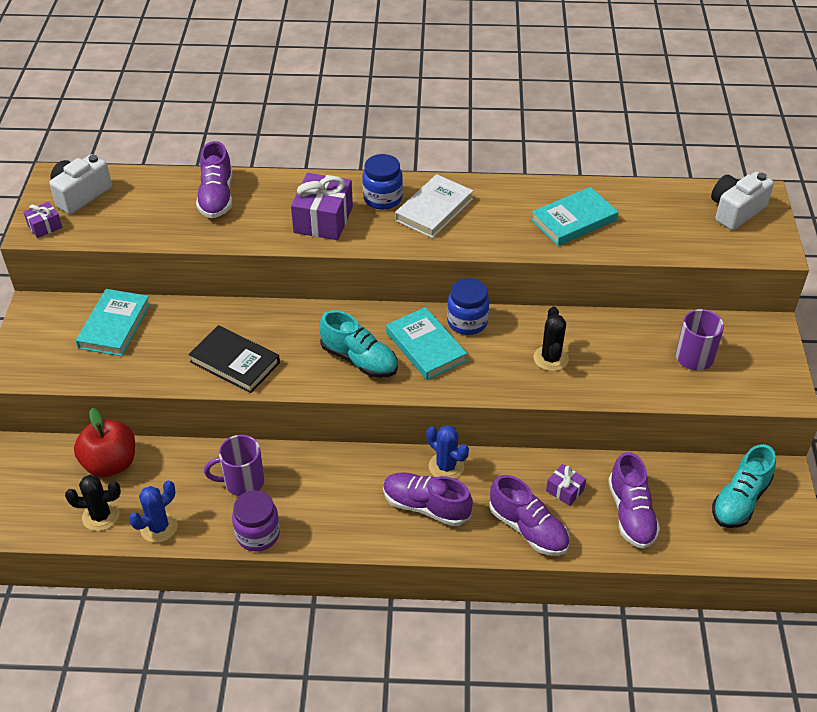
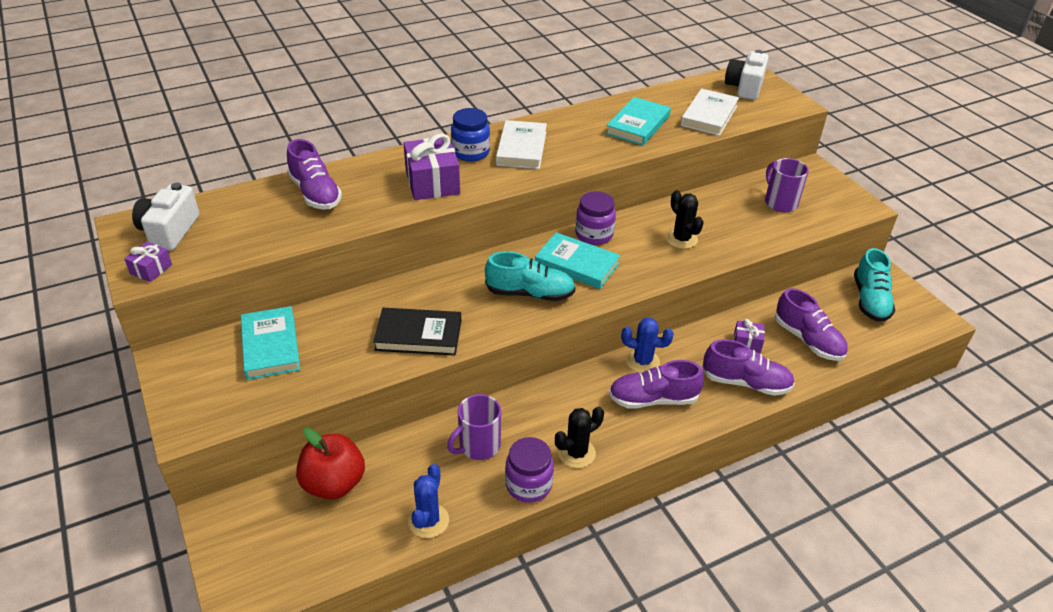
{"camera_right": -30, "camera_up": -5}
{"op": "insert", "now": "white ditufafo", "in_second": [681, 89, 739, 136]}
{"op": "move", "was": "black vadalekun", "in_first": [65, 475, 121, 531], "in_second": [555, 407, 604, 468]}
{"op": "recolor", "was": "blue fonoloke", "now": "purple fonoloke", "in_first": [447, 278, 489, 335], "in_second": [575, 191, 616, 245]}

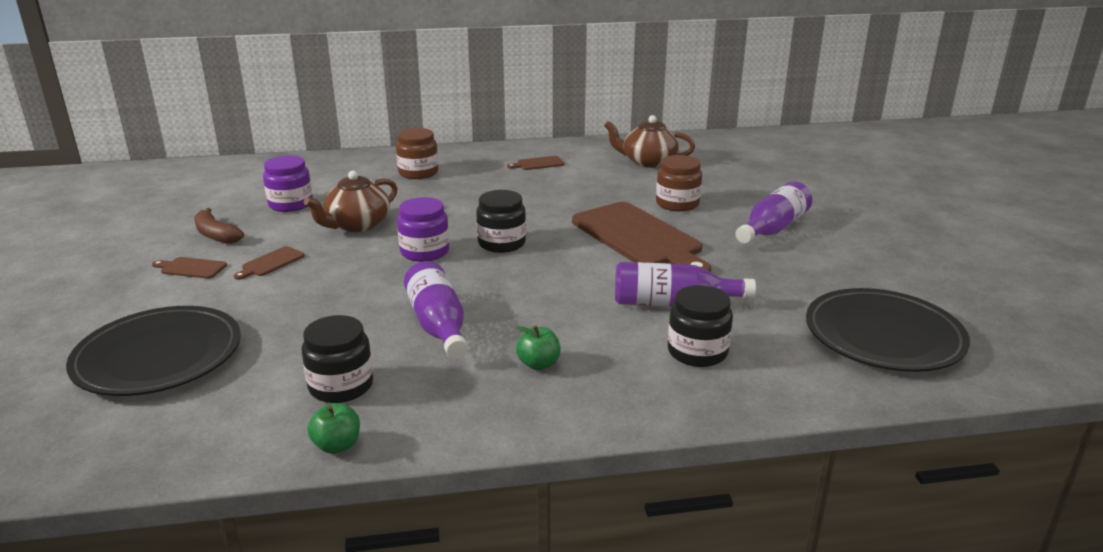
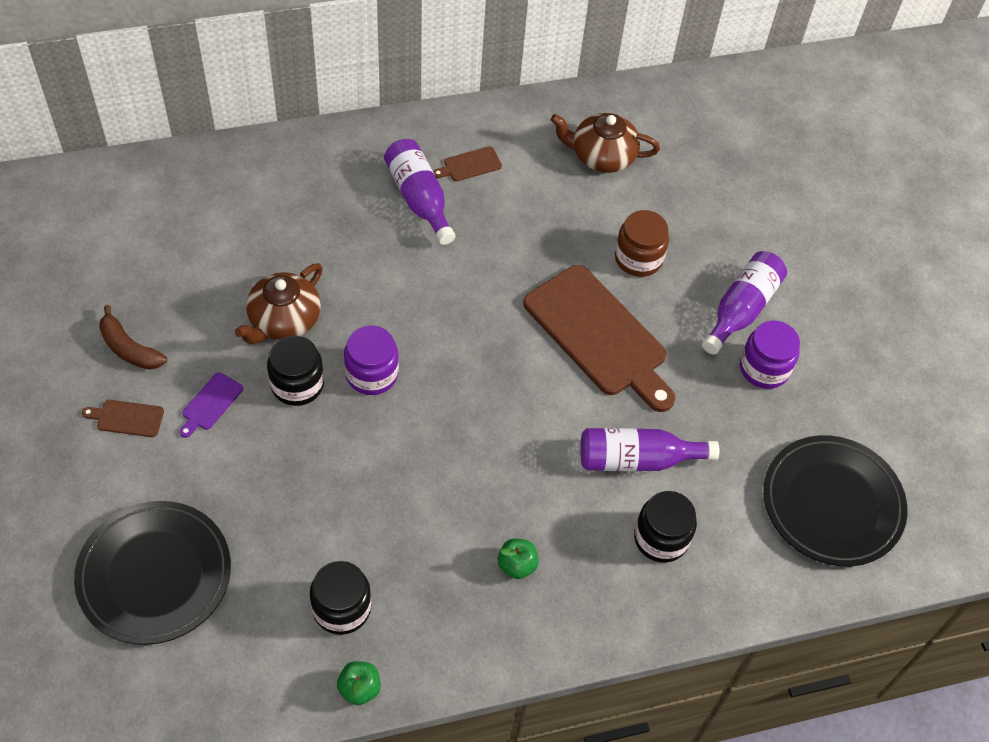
{"camera_right": -10, "camera_up": 30}
{"op": "delete", "was": "brown fonoloke", "in_first": [396, 128, 438, 179]}
{"op": "move", "was": "purple fonoloke", "in_first": [263, 155, 313, 212], "in_second": [740, 321, 800, 389]}
{"op": "move", "was": "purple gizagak", "in_first": [404, 261, 468, 359], "in_second": [384, 139, 455, 245]}
{"op": "move", "was": "black fonoloke", "in_first": [476, 190, 526, 253], "in_second": [267, 336, 324, 406]}
{"op": "recolor", "was": "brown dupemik", "now": "purple dupemik", "in_first": [234, 246, 305, 280], "in_second": [180, 372, 243, 438]}

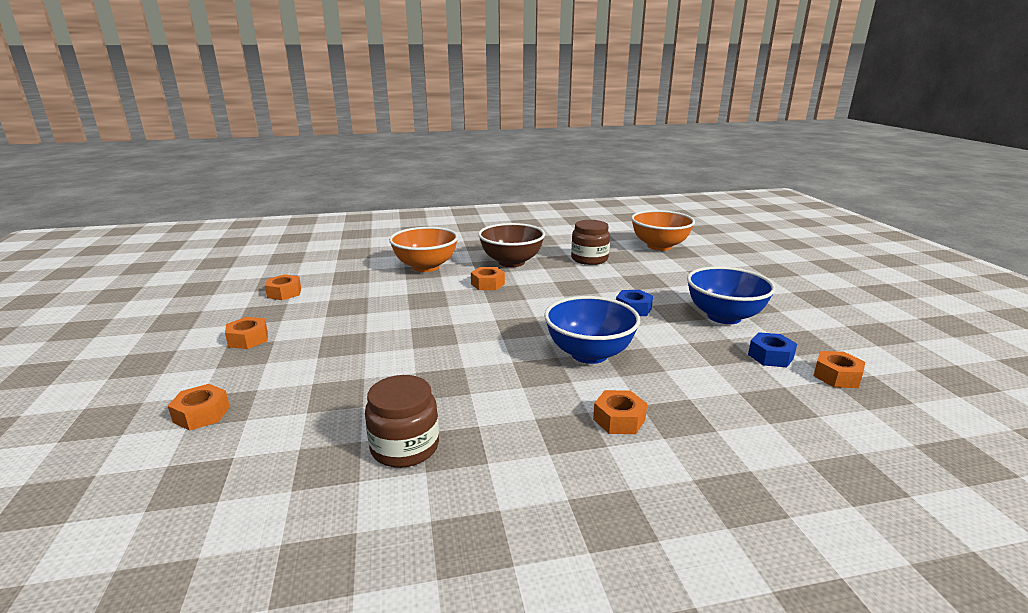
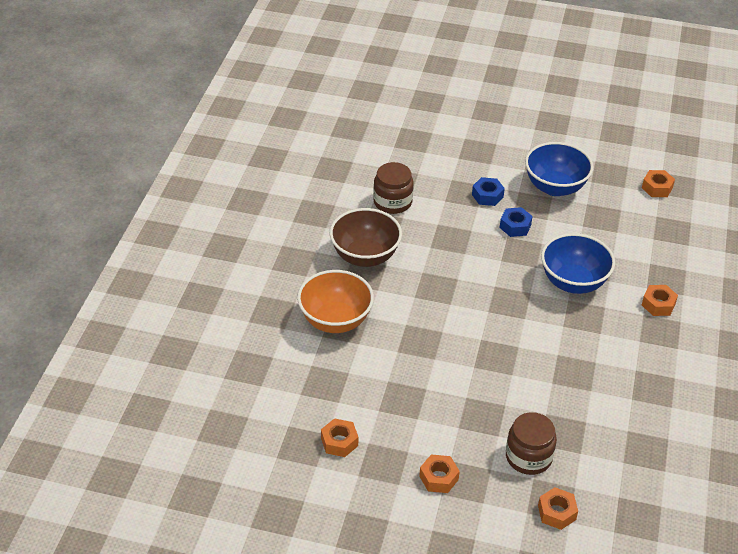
{"camera_right": -65, "camera_up": 20}
{"op": "delete", "was": "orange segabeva", "in_first": [471, 267, 505, 290]}
{"op": "delete", "was": "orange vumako", "in_first": [631, 210, 695, 251]}
{"op": "move", "was": "brown fonoloke", "in_first": [365, 375, 439, 468], "in_second": [506, 412, 557, 475]}
{"op": "move", "was": "blue segabeva", "in_first": [748, 332, 797, 367], "in_second": [472, 177, 505, 206]}

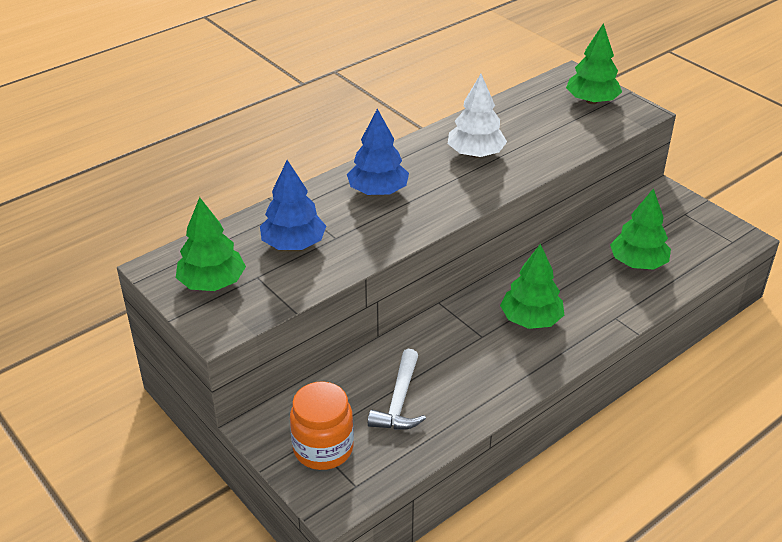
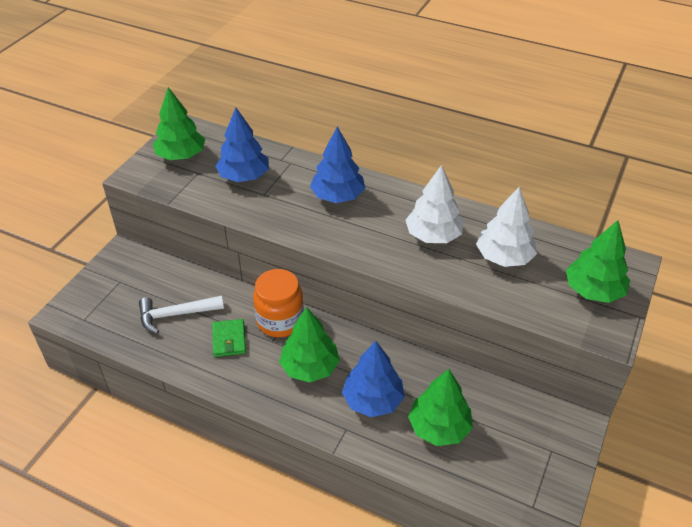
{"camera_right": 65, "camera_up": 5}
{"op": "insert", "now": "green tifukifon", "in_second": [212, 319, 246, 357]}
{"op": "insert", "now": "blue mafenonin", "in_second": [342, 341, 405, 417]}
{"op": "insert", "now": "white mafenonin", "in_second": [476, 187, 537, 267]}
{"op": "move", "was": "orange fonoloke", "in_first": [290, 381, 354, 470], "in_second": [253, 269, 304, 337]}

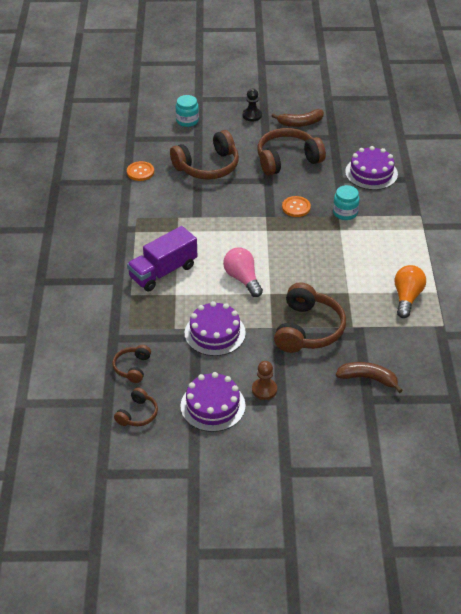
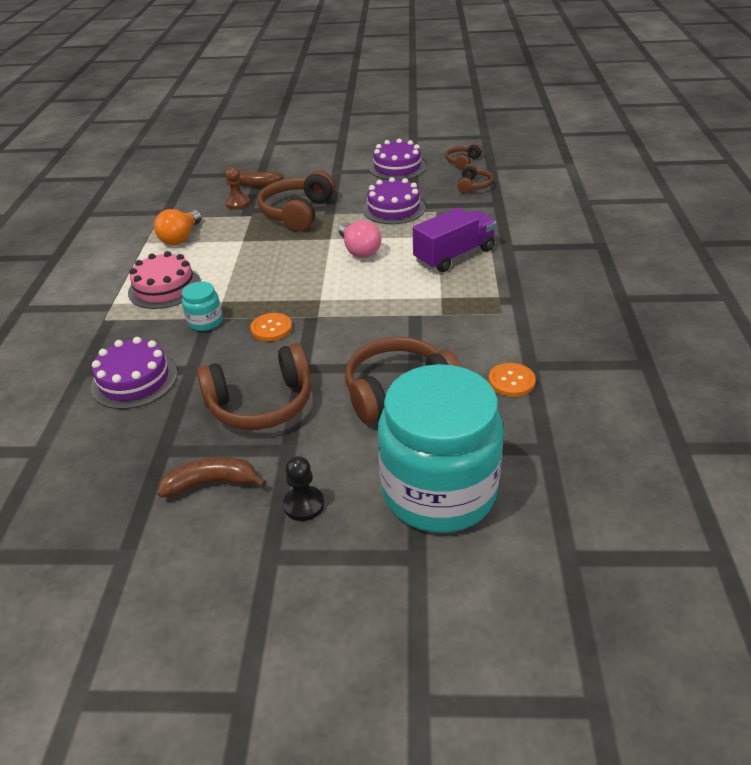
{"camera_right": -175, "camera_up": -5}
{"op": "insert", "now": "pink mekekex", "in_second": [128, 251, 201, 309]}
{"op": "move", "was": "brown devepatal", "in_first": [252, 361, 277, 400], "in_second": [225, 167, 250, 210]}
{"op": "resize", "was": "turquoise fonoloke", "in_first": [176, 95, 199, 127], "in_second": [378, 364, 504, 533], "ratio": 2.45}

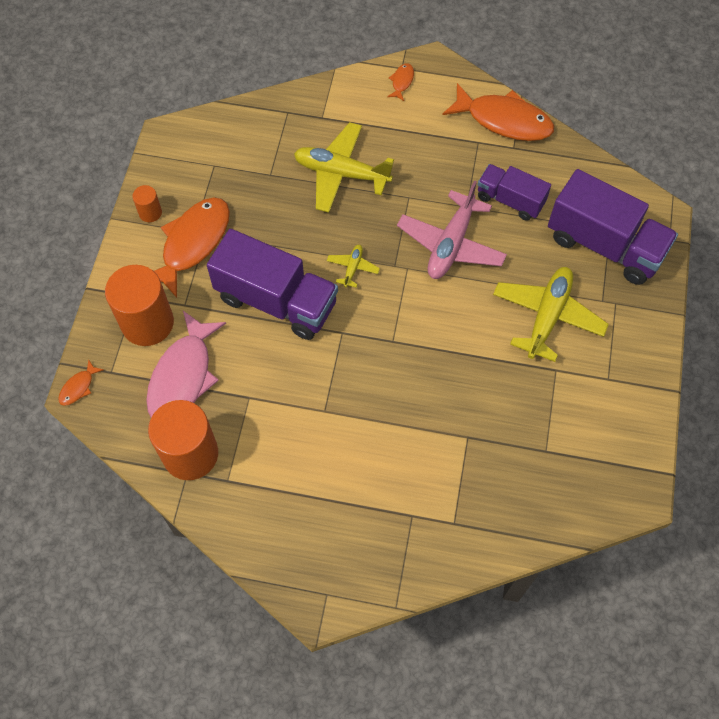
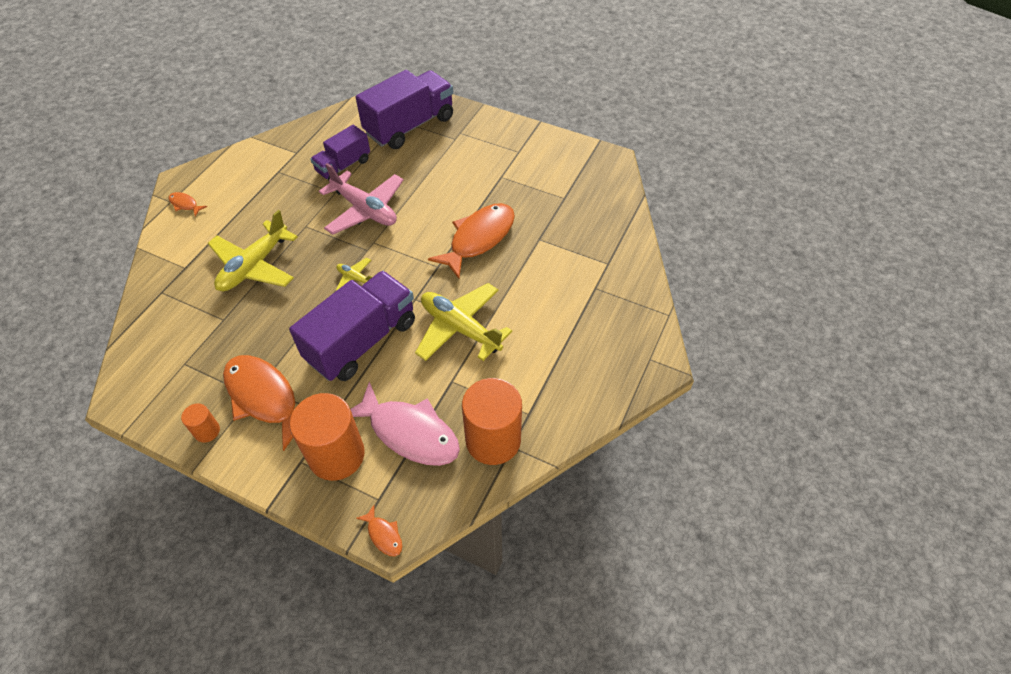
{"camera_right": -75, "camera_up": -10}
{"op": "move", "was": "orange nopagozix", "in_first": [443, 83, 554, 141], "in_second": [428, 203, 515, 279]}
{"op": "move", "was": "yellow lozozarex", "in_first": [493, 267, 609, 362], "in_second": [415, 283, 512, 361]}

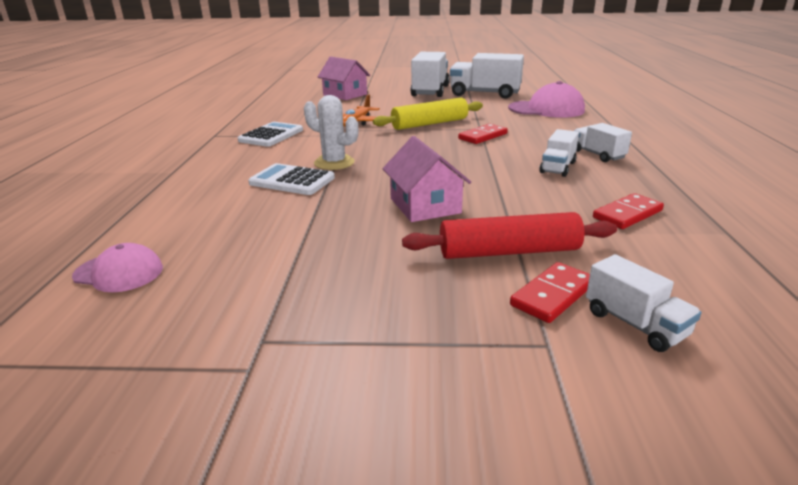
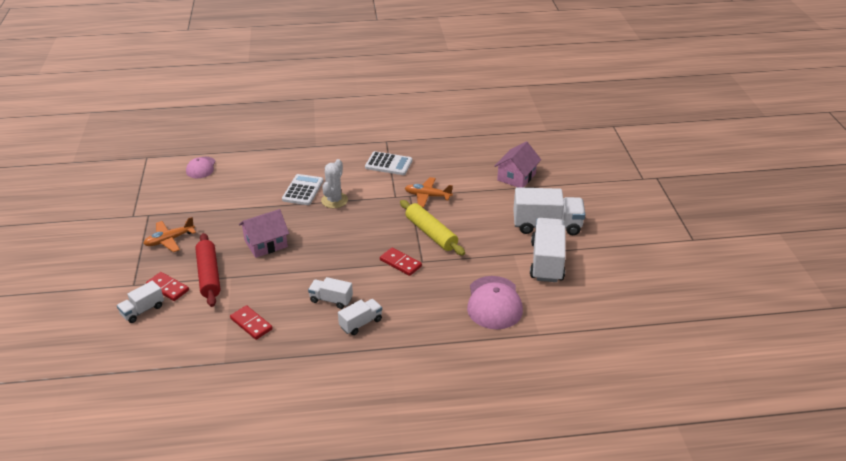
{"camera_right": 80, "camera_up": 10}
{"op": "insert", "now": "orange lozozarex", "in_second": [143, 217, 196, 252]}

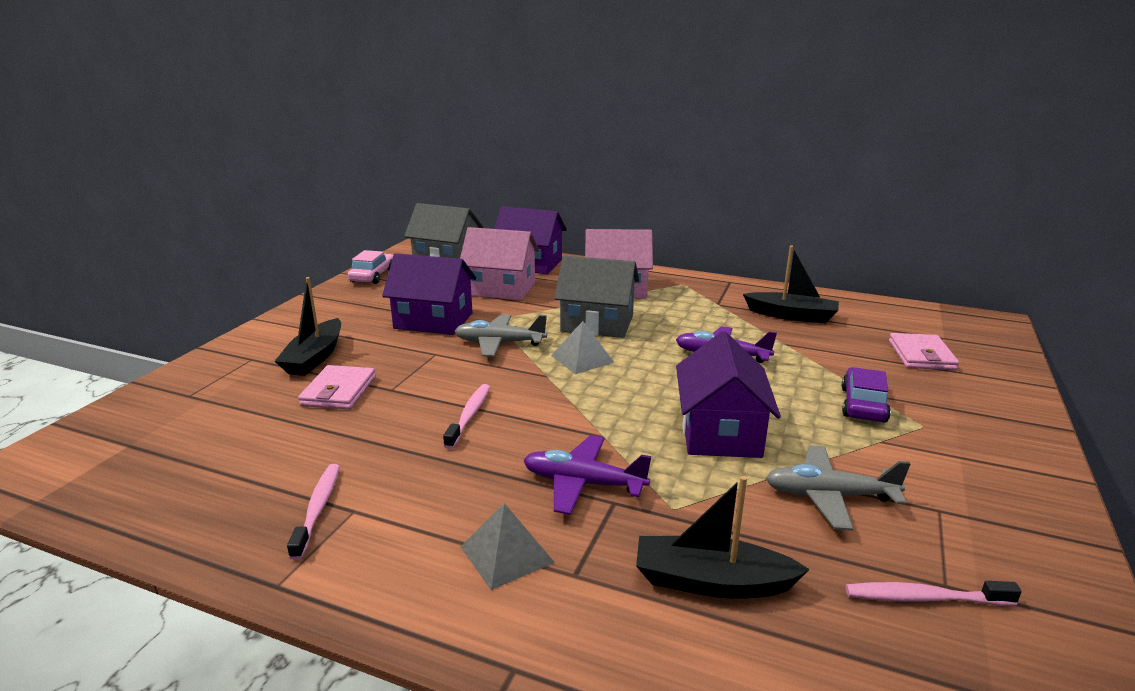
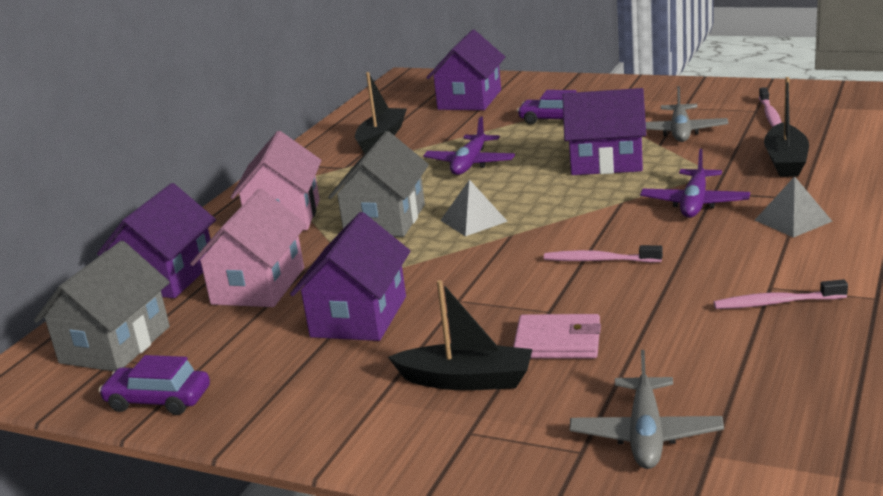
{"camera_right": -85, "camera_up": 0}
{"op": "move", "was": "grey lozozarex", "in_first": [455, 314, 547, 357], "in_second": [570, 350, 724, 469]}
{"op": "replace", "was": "pink tifukifon", "now": "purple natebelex", "in_first": [889, 333, 959, 370], "in_second": [426, 30, 505, 110]}
{"op": "recolor", "was": "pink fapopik", "now": "purple fapopik", "in_first": [348, 250, 393, 284], "in_second": [99, 355, 210, 415]}

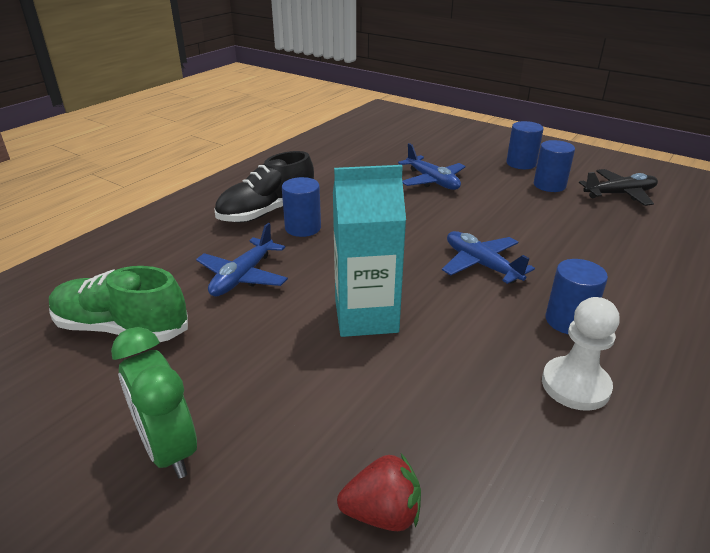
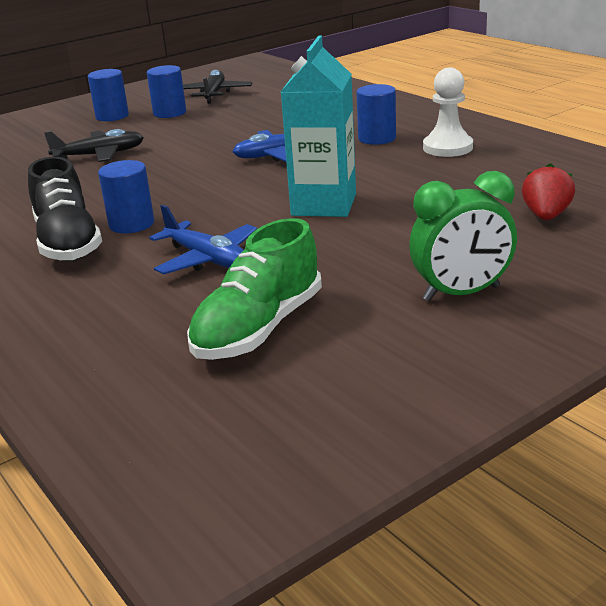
{"camera_right": -70, "camera_up": -5}
{"op": "recolor", "was": "blue lozozarex", "now": "black lozozarex", "in_first": [398, 143, 466, 190], "in_second": [44, 129, 144, 162]}

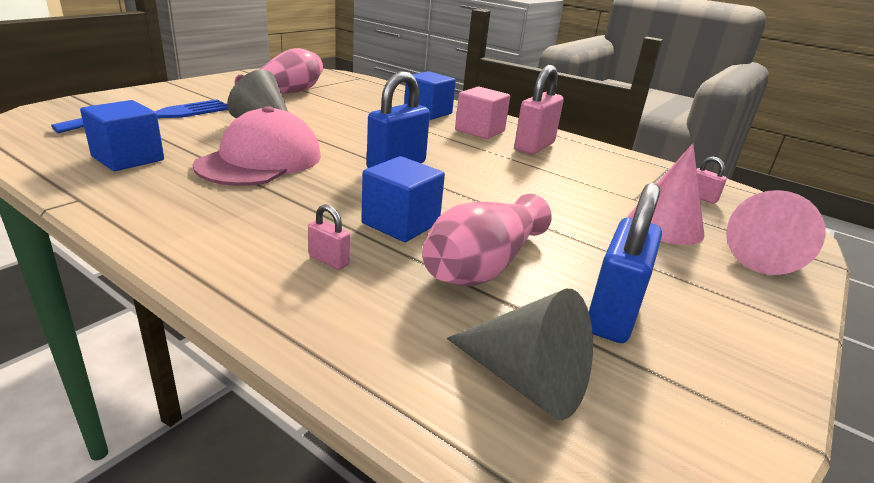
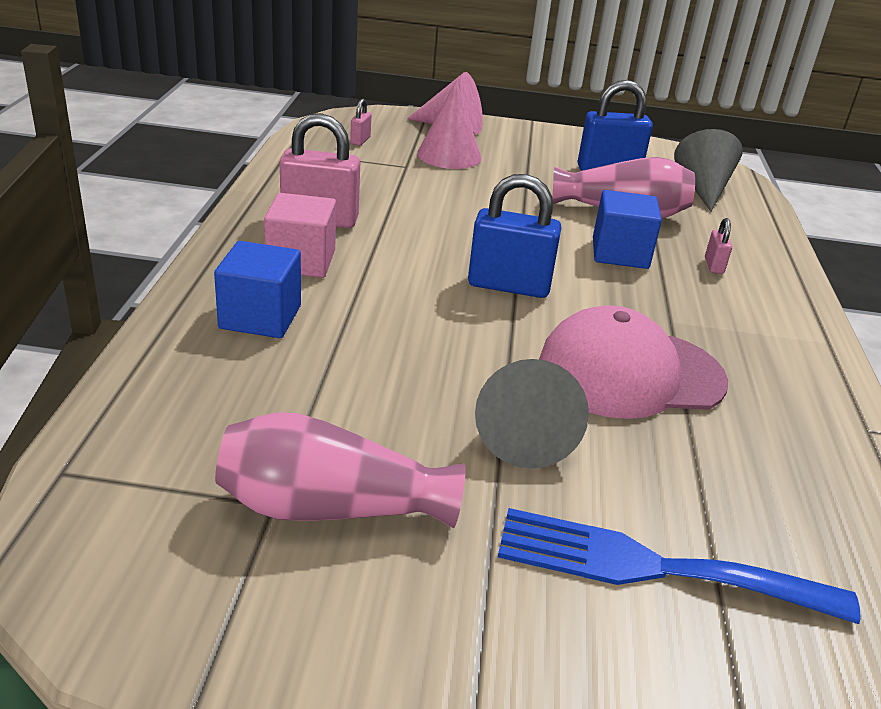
{"camera_right": -120, "camera_up": 5}
{"op": "delete", "was": "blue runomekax", "in_first": [80, 100, 164, 171]}

